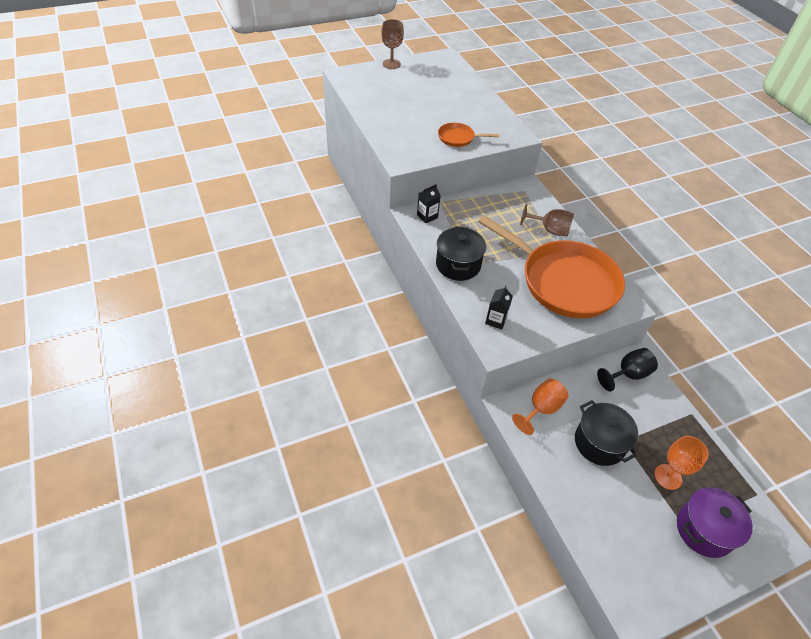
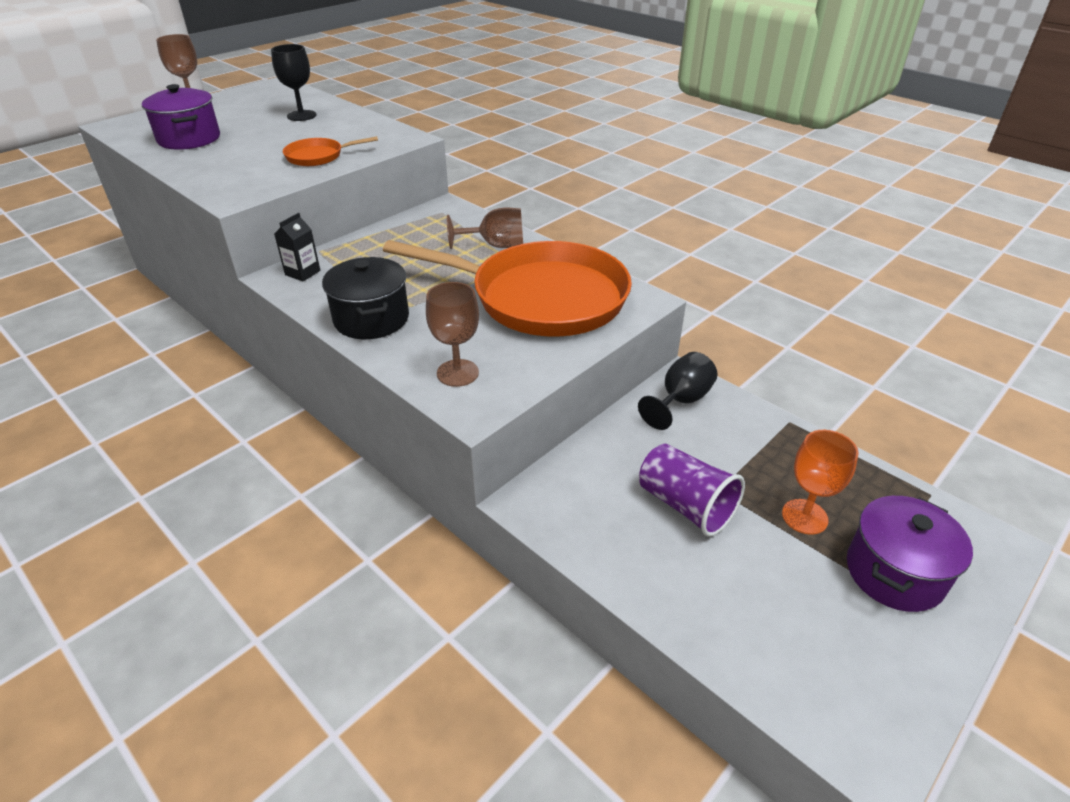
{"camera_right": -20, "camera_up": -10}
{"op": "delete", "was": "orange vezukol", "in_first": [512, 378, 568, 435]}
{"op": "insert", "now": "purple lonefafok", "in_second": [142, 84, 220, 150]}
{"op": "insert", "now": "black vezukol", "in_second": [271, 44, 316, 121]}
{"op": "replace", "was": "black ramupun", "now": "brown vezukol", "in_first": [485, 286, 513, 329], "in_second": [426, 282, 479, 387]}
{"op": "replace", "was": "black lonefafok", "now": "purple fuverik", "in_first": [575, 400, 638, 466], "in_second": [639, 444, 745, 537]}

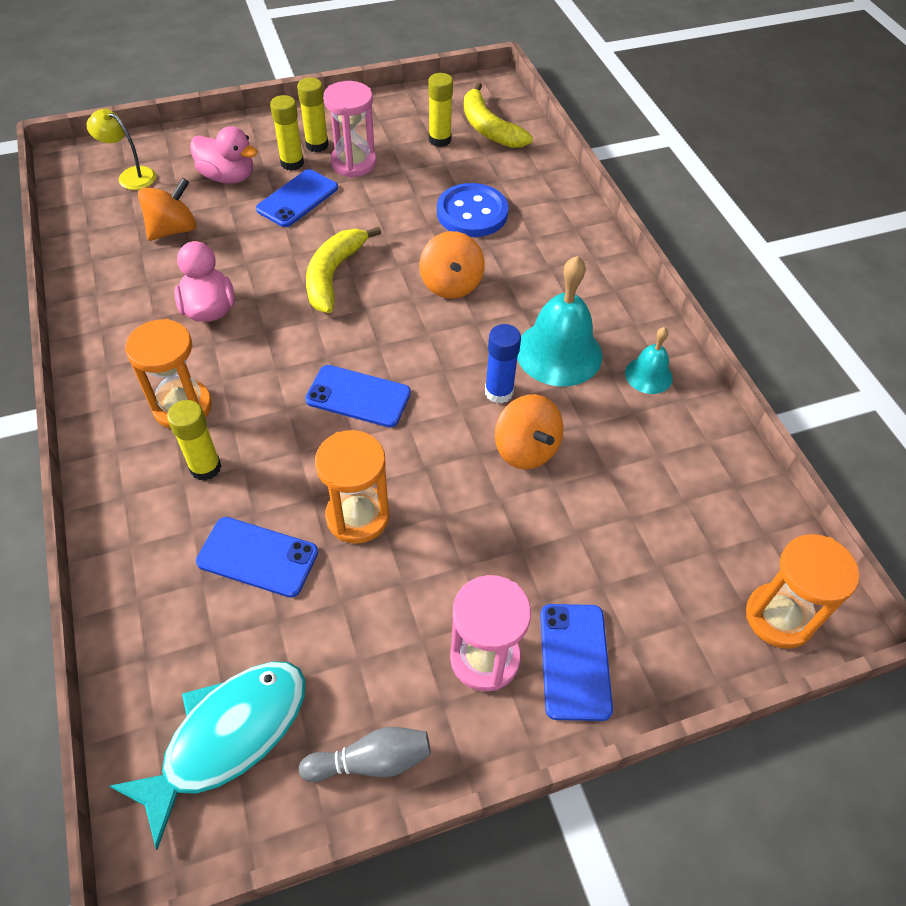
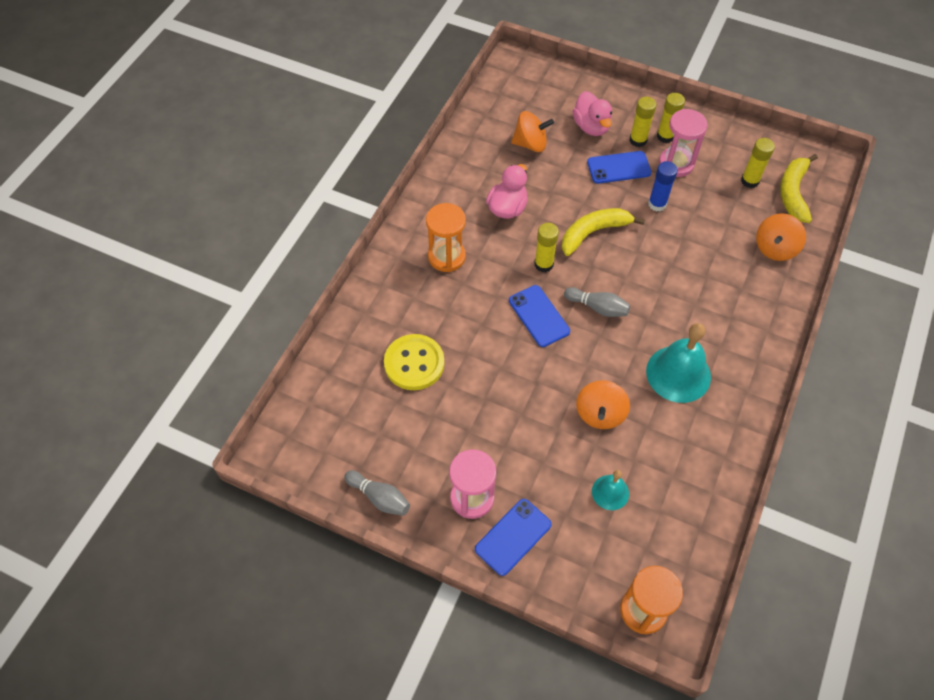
{"camera_right": 45, "camera_up": 5}
{"op": "delete", "was": "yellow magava", "in_first": [86, 109, 156, 190]}
{"op": "delete", "was": "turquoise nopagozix", "in_first": [109, 661, 306, 850]}
{"op": "delete", "was": "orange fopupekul", "in_first": [315, 430, 389, 544]}
{"op": "delete", "was": "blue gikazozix", "in_first": [437, 183, 509, 237]}
{"op": "insert", "now": "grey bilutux", "in_second": [564, 287, 630, 317]}
{"op": "move", "was": "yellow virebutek", "in_first": [167, 400, 221, 481], "in_second": [535, 223, 559, 272]}
{"op": "move", "was": "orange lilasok", "in_first": [419, 231, 485, 299], "in_second": [756, 213, 806, 261]}
{"op": "move", "was": "blue virebutek", "in_first": [485, 324, 521, 403], "in_second": [648, 161, 678, 211]}
{"op": "move", "was": "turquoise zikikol", "in_first": [625, 327, 673, 394], "in_second": [592, 470, 629, 510]}
{"op": "replace", "was": "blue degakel", "now": "yellow gikazozix", "in_first": [196, 517, 318, 598], "in_second": [384, 334, 444, 390]}

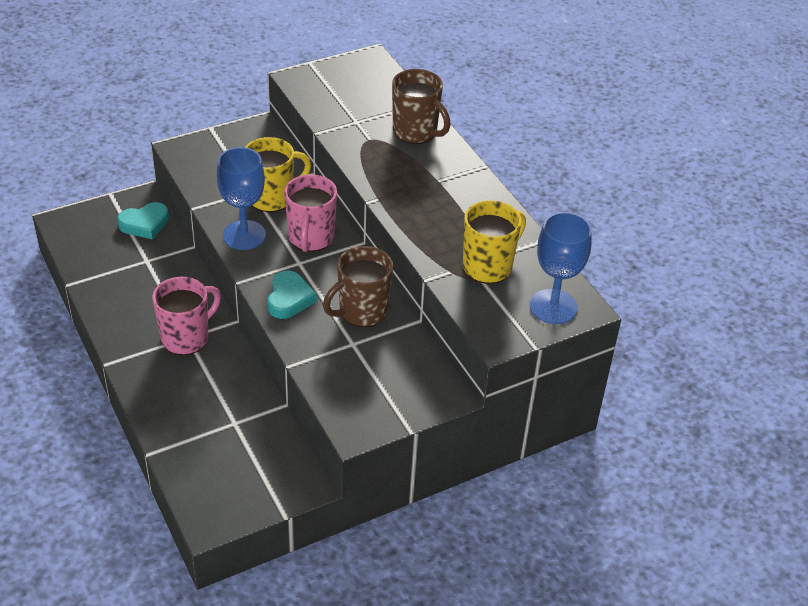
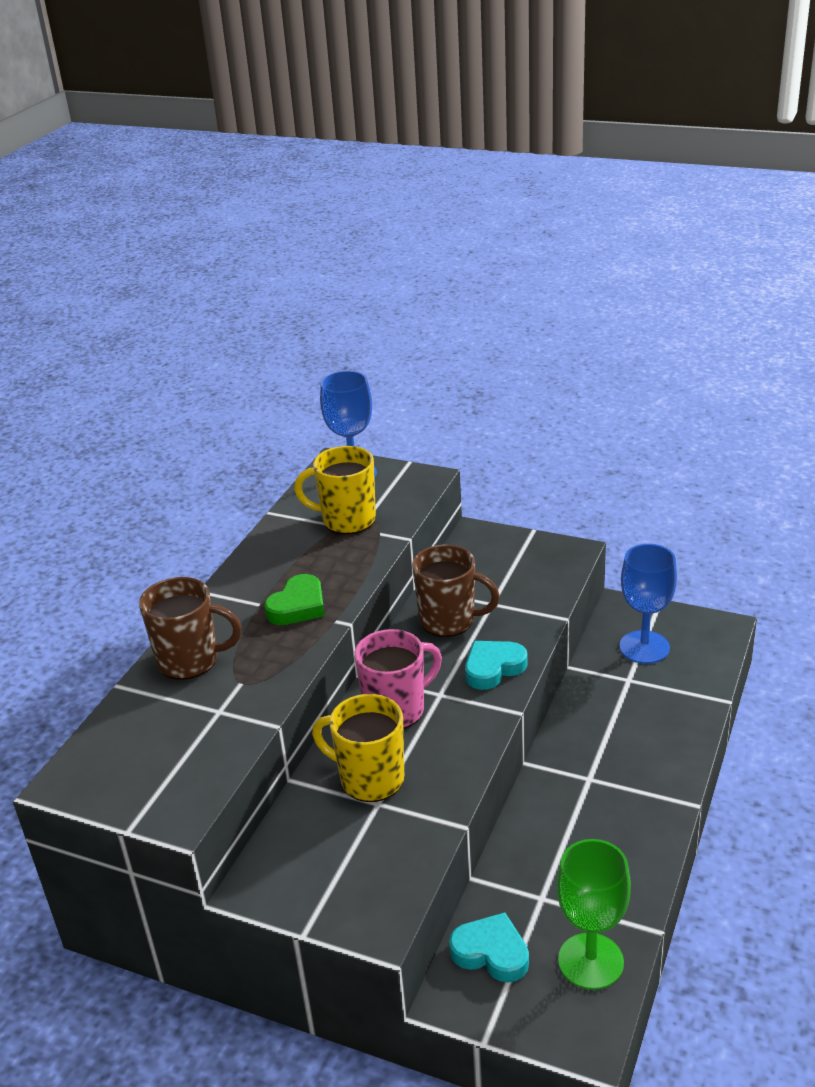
{"camera_right": -125, "camera_up": -10}
{"op": "delete", "was": "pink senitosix", "in_first": [152, 277, 221, 355]}
{"op": "insert", "now": "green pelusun", "in_second": [264, 574, 325, 625]}
{"op": "insert", "now": "green vezukol", "in_second": [557, 839, 631, 990]}
{"op": "move", "was": "blue vezukol", "in_first": [217, 147, 266, 250], "in_second": [619, 544, 677, 664]}
{"op": "rotate", "was": "brown senitosix", "in_first": [392, 69, 451, 144], "in_second": [139, 577, 242, 680], "clockwise": 90}

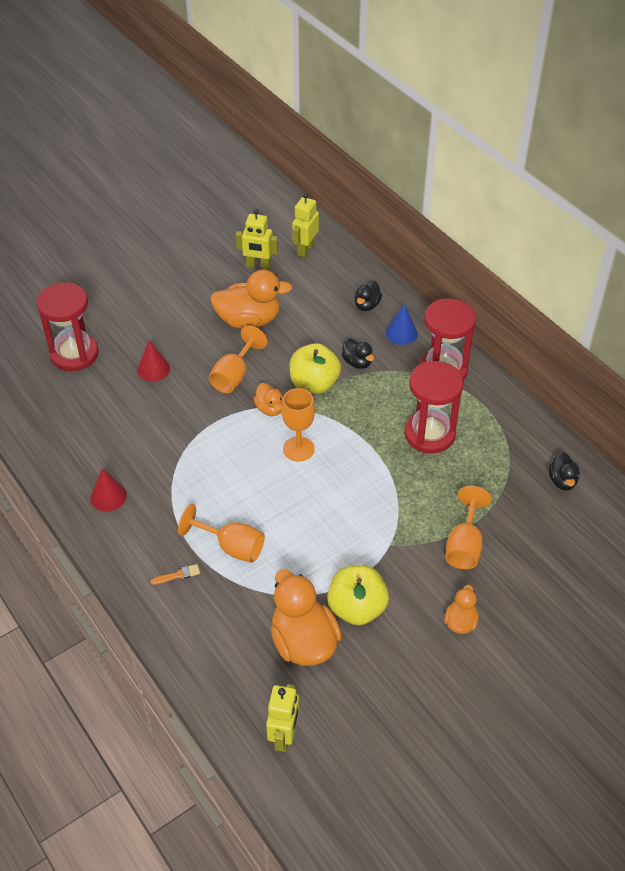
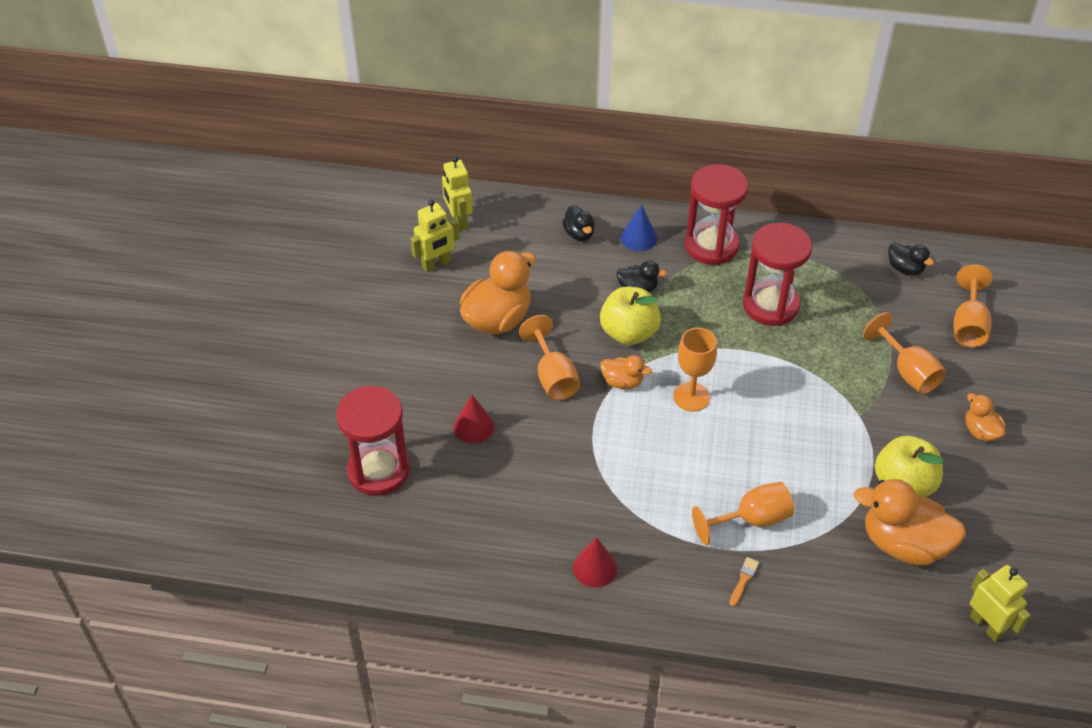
{"camera_right": -45, "camera_up": 0}
{"op": "insert", "now": "orange vezukol", "in_second": [954, 265, 992, 347]}

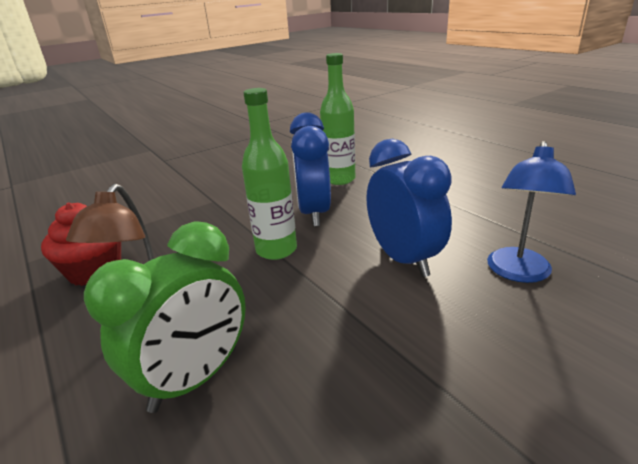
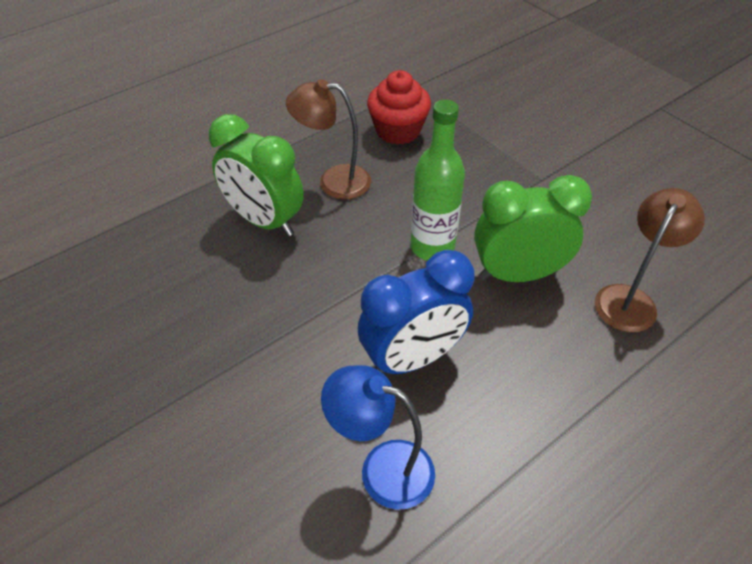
{"camera_right": 85, "camera_up": 20}
{"op": "replace", "was": "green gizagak", "now": "brown magava", "in_first": [320, 53, 355, 185], "in_second": [595, 188, 705, 332]}
{"op": "recolor", "was": "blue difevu", "now": "green difevu", "in_first": [290, 112, 331, 227], "in_second": [474, 175, 592, 282]}

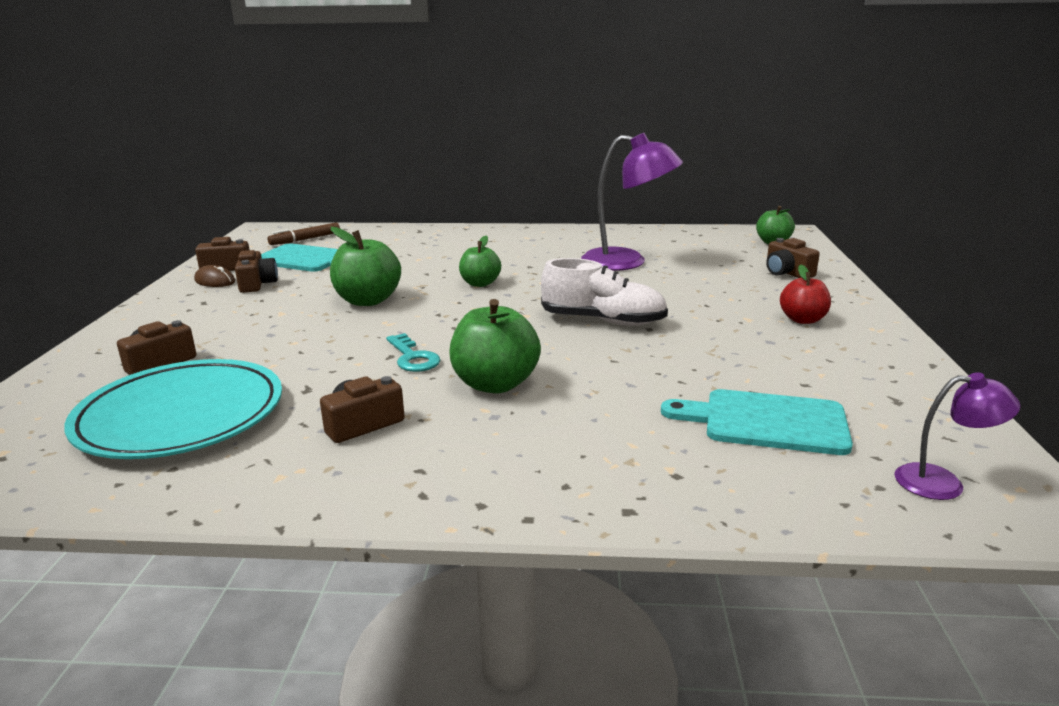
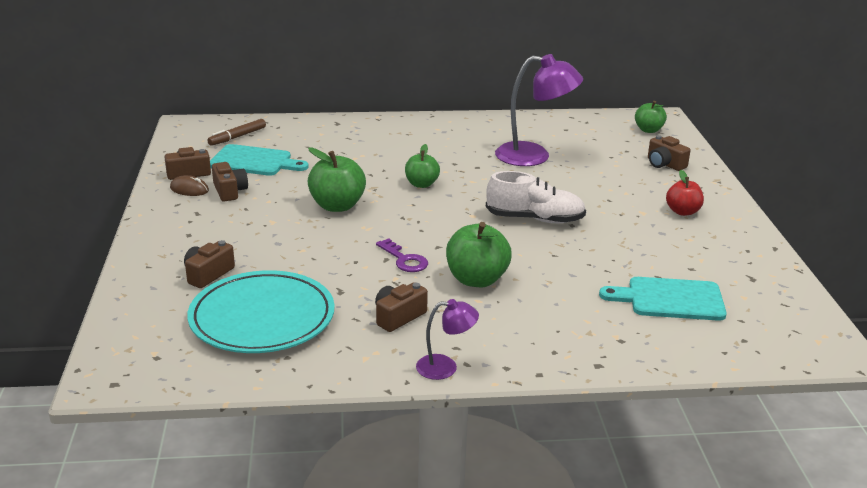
{"camera_right": -10, "camera_up": 5}
{"op": "move", "was": "purple magava", "in_first": [894, 372, 1021, 500], "in_second": [416, 299, 479, 380]}
{"op": "recolor", "was": "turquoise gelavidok", "now": "purple gelavidok", "in_first": [386, 333, 440, 372], "in_second": [376, 238, 428, 272]}

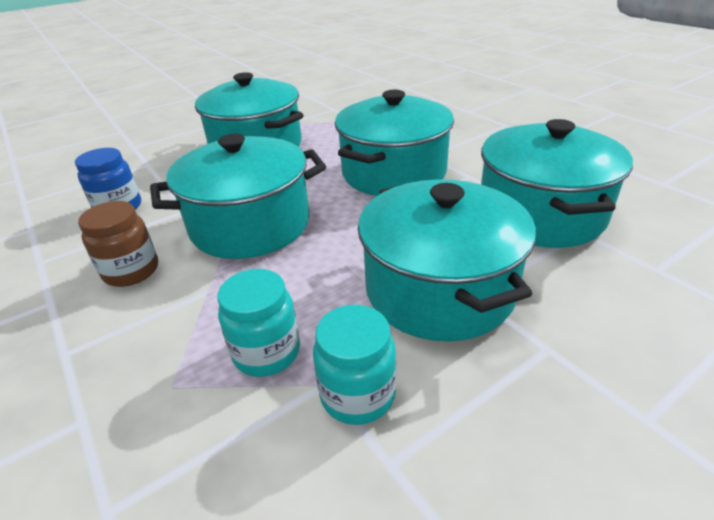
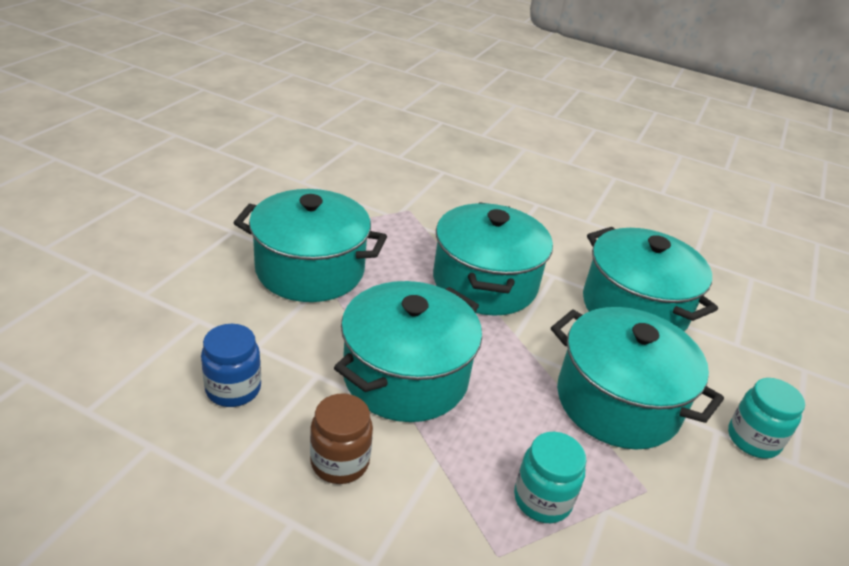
{"camera_right": -35, "camera_up": 0}
{"op": "move", "was": "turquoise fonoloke", "in_first": [313, 305, 396, 425], "in_second": [728, 378, 805, 459]}

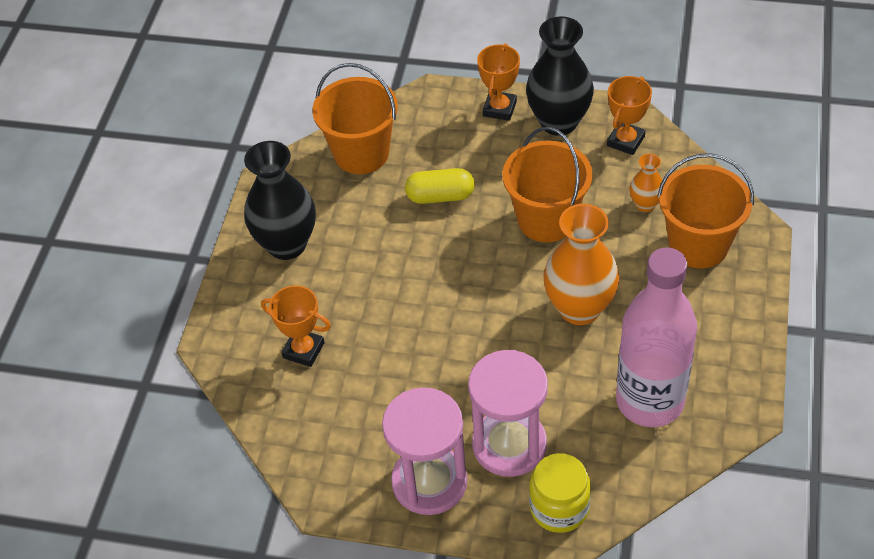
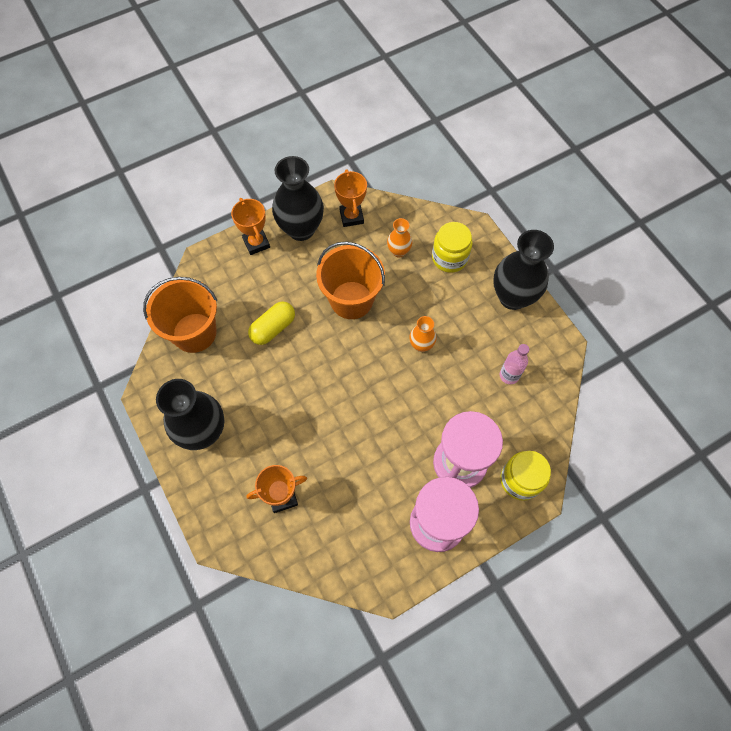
{"camera_right": -45, "camera_up": 15}
{"op": "insert", "now": "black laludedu", "in_second": [493, 230, 554, 310]}
{"op": "replace", "was": "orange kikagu", "now": "yellow fonoloke", "in_first": [657, 153, 754, 268], "in_second": [432, 222, 473, 273]}
{"op": "resize", "was": "orange laludedu", "in_first": [544, 204, 619, 325], "in_second": [409, 316, 437, 352], "ratio": 0.5}
{"op": "resize", "was": "pink gizagak", "in_first": [616, 247, 697, 427], "in_second": [500, 344, 529, 384], "ratio": 0.42}

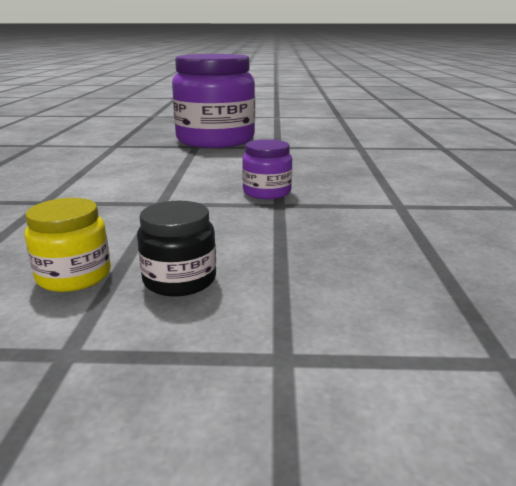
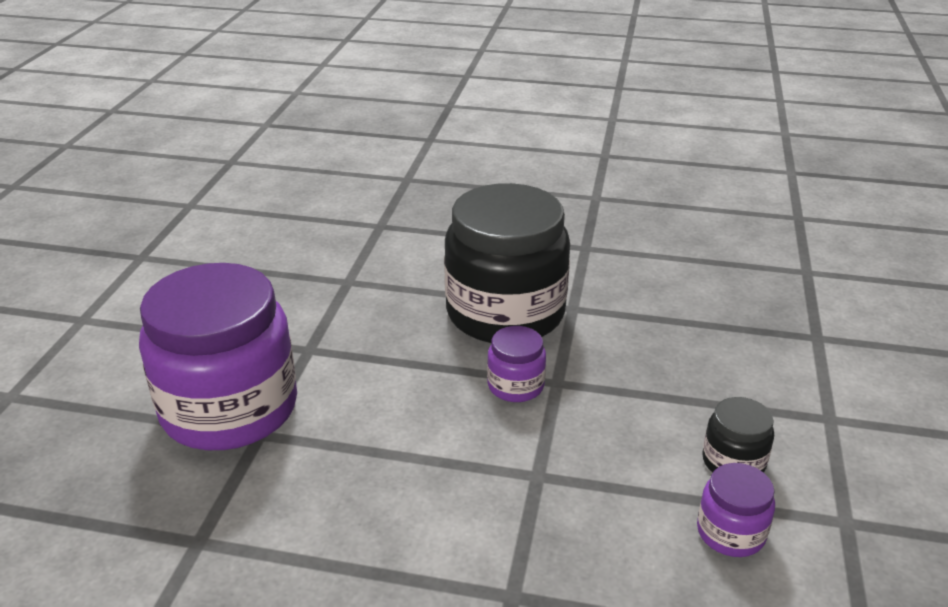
{"camera_right": -80, "camera_up": 10}
{"op": "insert", "now": "black fonoloke", "in_second": [444, 183, 570, 343]}
{"op": "recolor", "was": "yellow fonoloke", "now": "purple fonoloke", "in_first": [24, 198, 111, 292], "in_second": [697, 463, 775, 557]}

